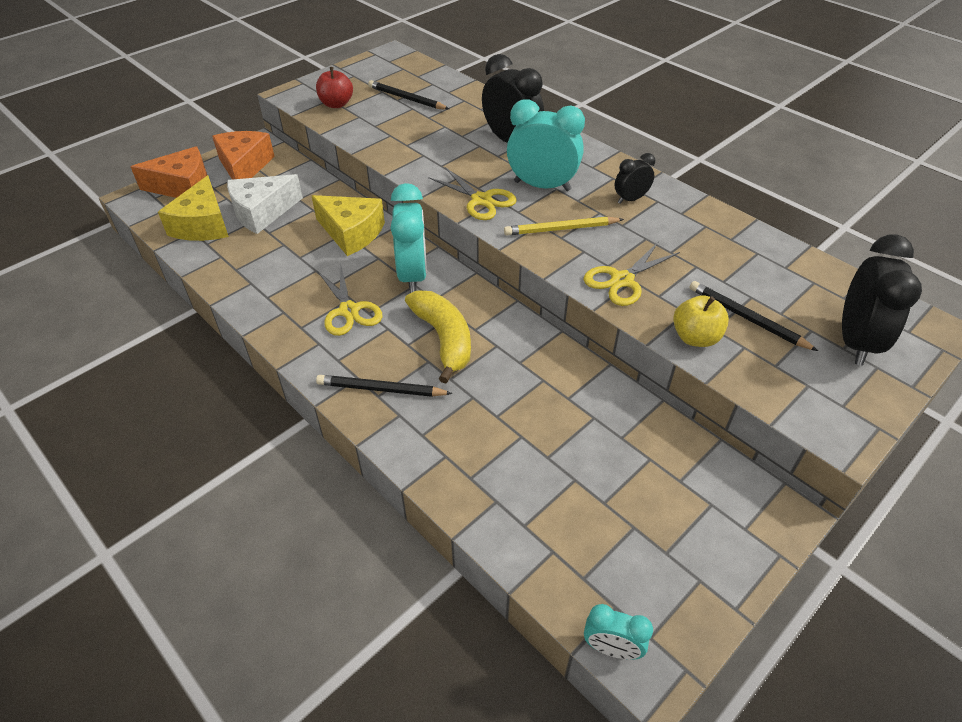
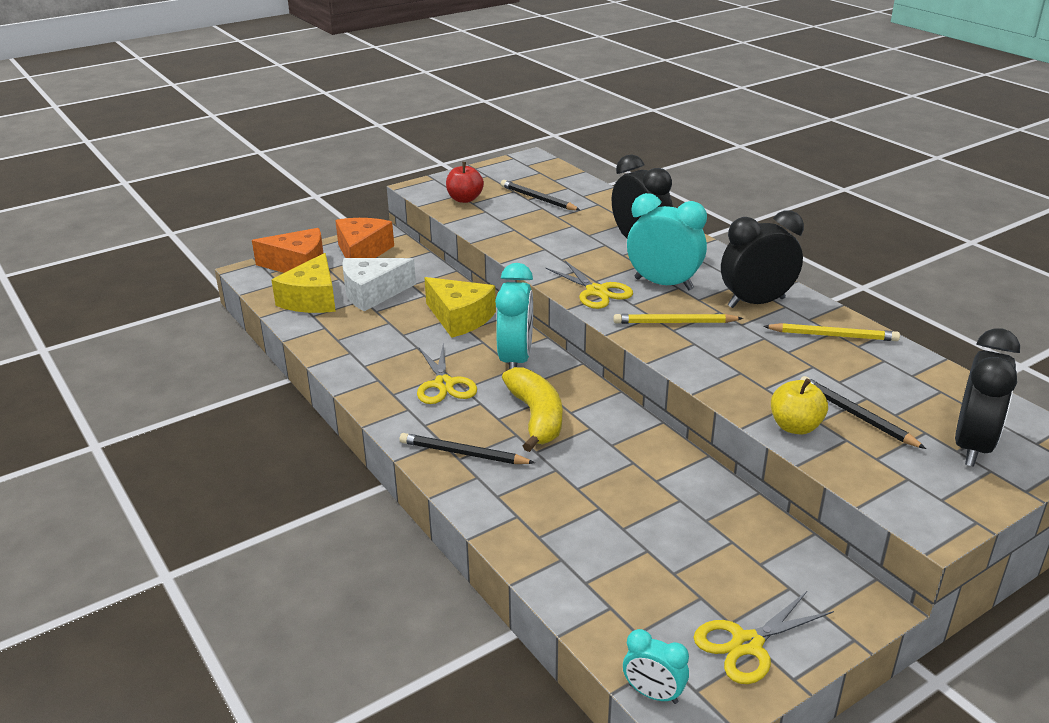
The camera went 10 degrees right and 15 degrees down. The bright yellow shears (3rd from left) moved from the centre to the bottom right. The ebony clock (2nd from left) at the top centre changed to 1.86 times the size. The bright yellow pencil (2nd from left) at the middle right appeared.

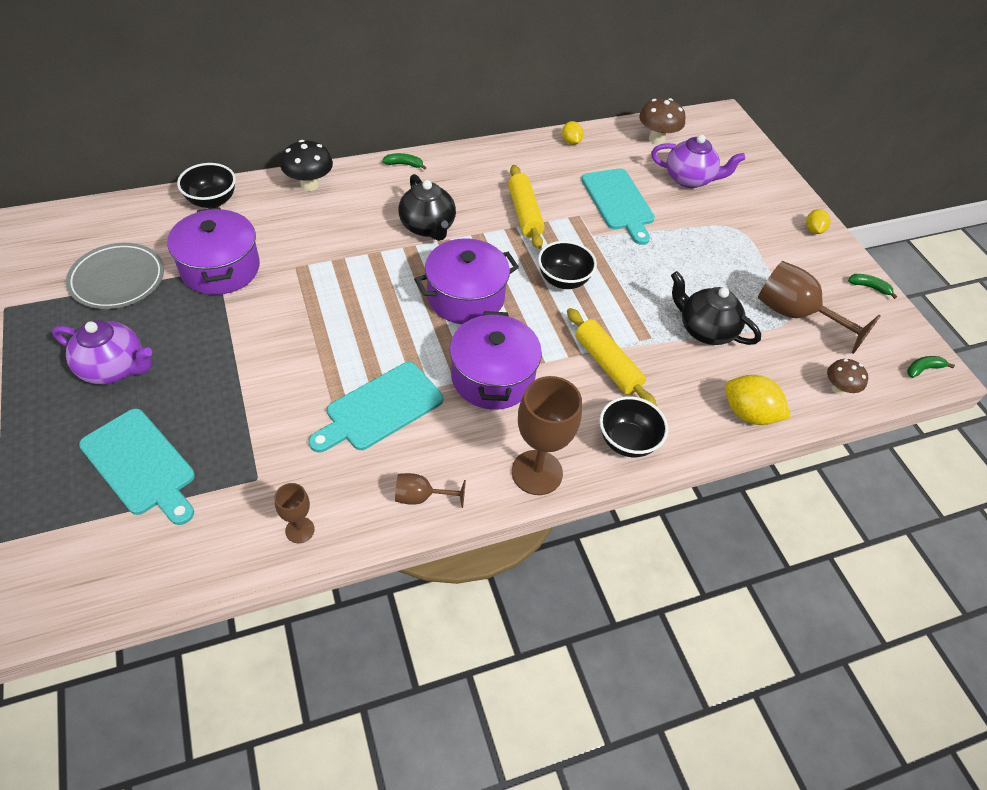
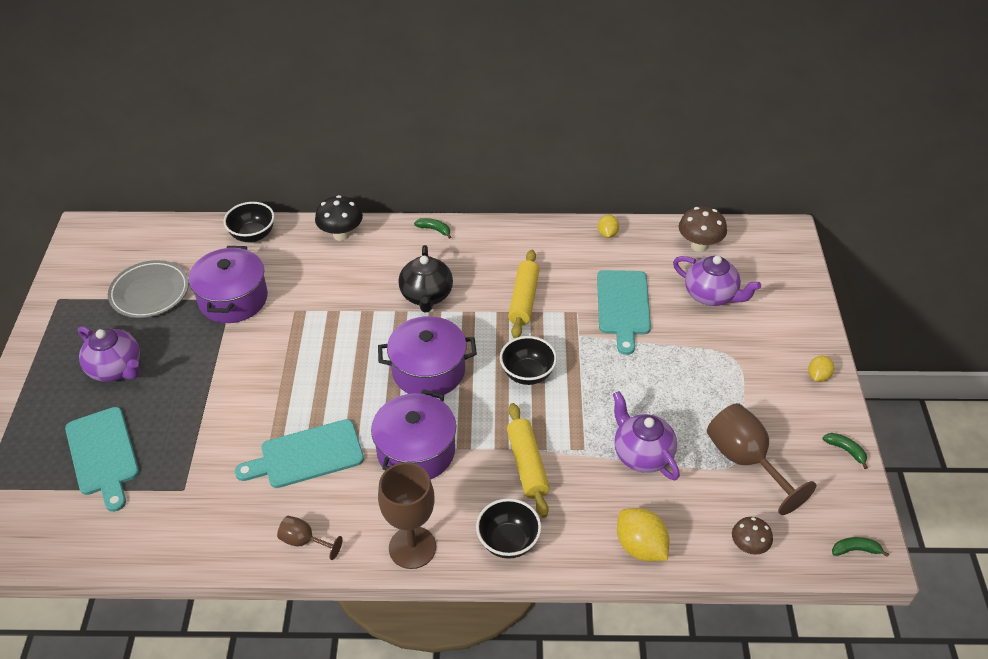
The camera went 25 degrees right and 5 degrees down. The ebony tea pot (2nd from left) at the middle right became the purple tea pot (2nd from left) at the centre. The dark brown goblet (1st from left) at the middle left disappeared.

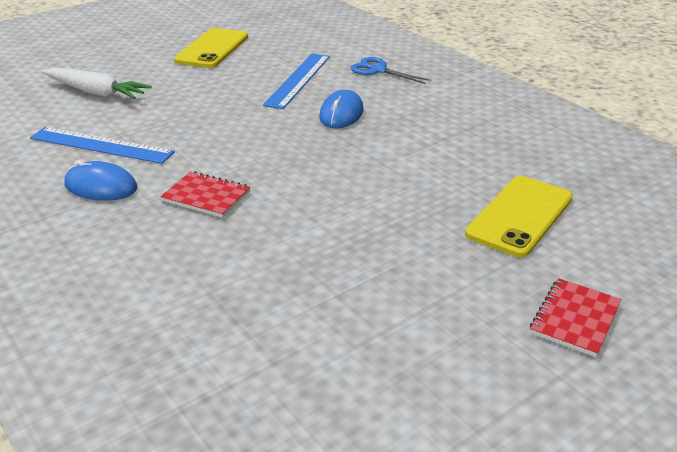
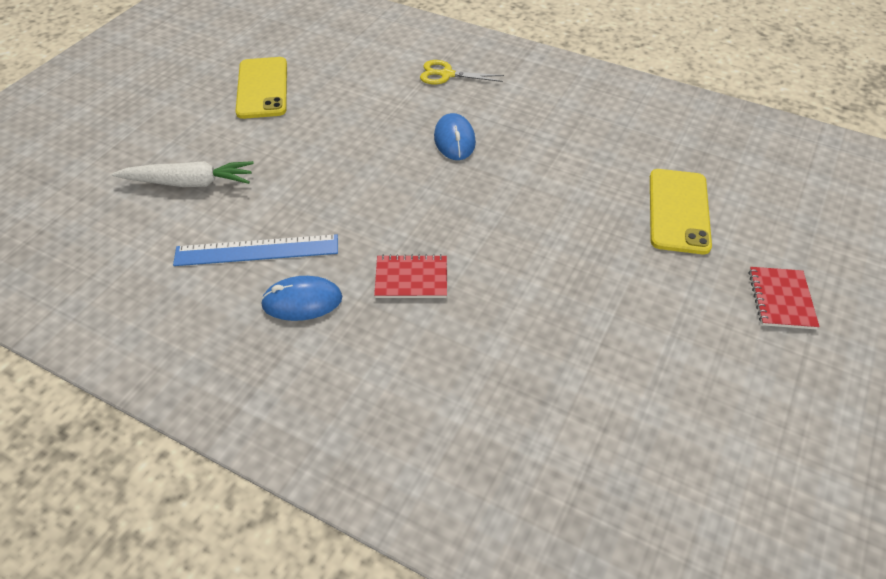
The camera went 25 degrees left and 15 degrees up. The cobalt shears at the top centre became the bright yellow shears at the top centre. The cobalt ruler (2nd from left) at the top centre disappeared.

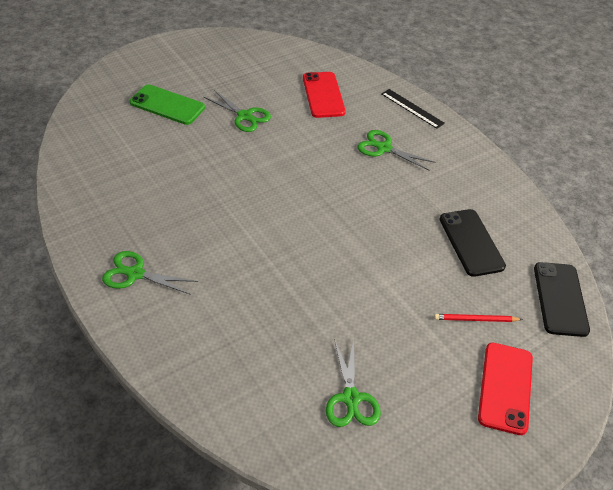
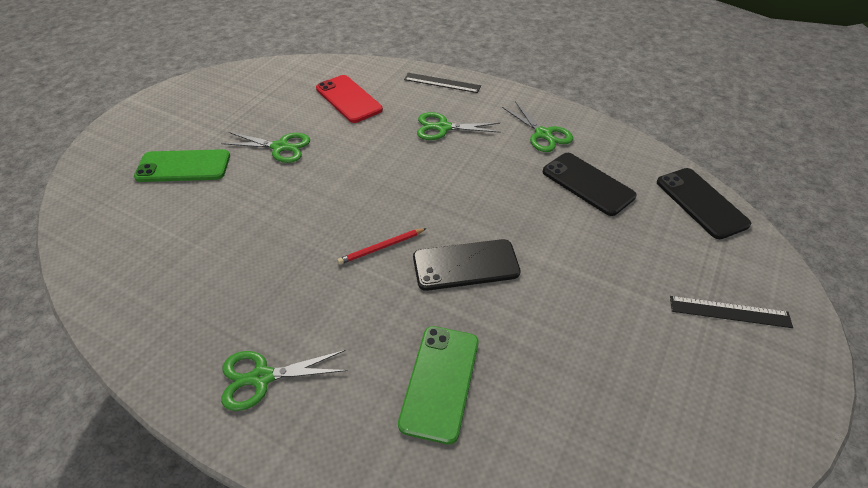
The camera went 25 degrees left and 0 degrees up. The crimson pencil moved from the middle right to the centre. The green mobile phone (2nd from left) at the bottom centre appeared. The ebony mobile phone (1st from left) at the centre appeared. The green shears (3rd from left in the first image) moved from the bottom centre to the top centre. The crimson mobile phone (2nd from left) at the bottom right was replaced by the ebony ruler (2nd from left) at the middle right.

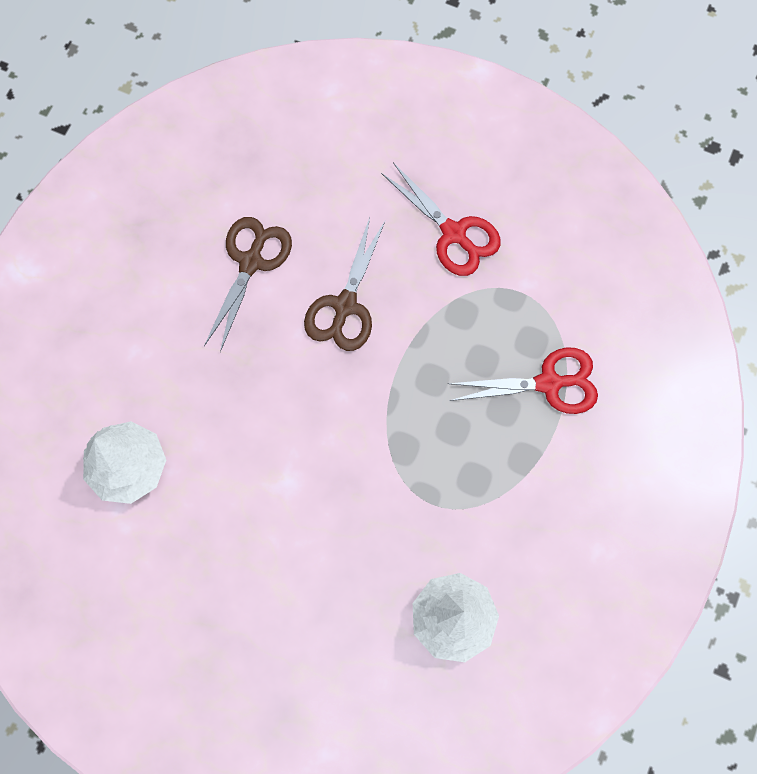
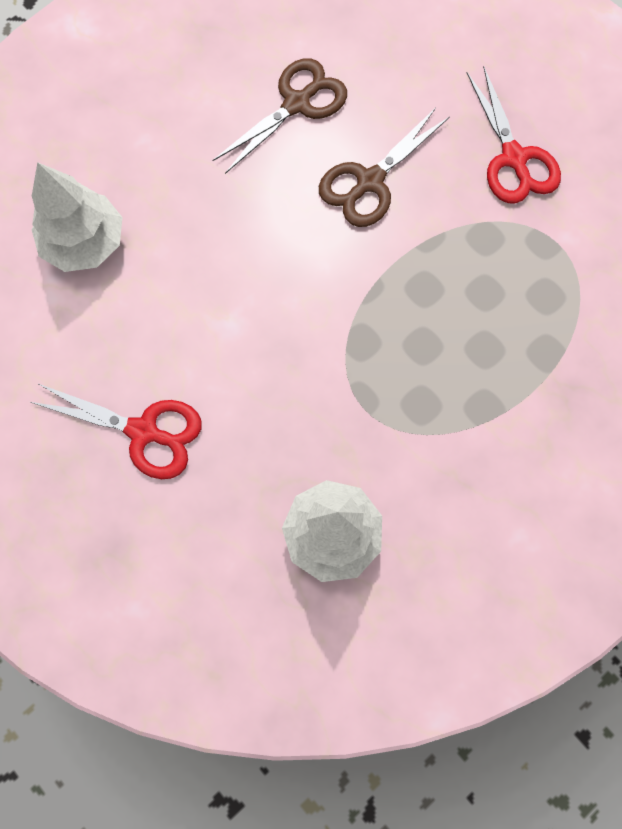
The camera went 25 degrees right and 0 degrees up. The crimson shears (2nd from left in the first image) moved from the middle right to the middle left.

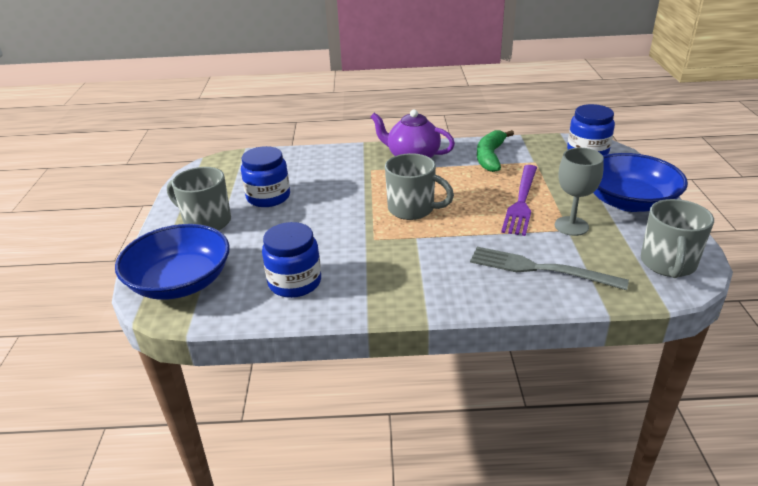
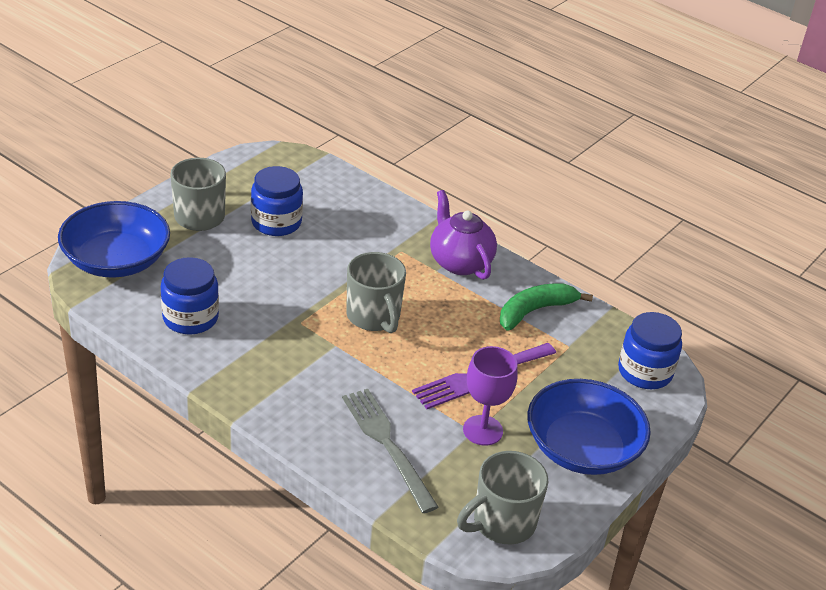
The camera went 35 degrees right and 5 degrees up. The grey goblet at the middle right became the purple goblet at the bottom centre.

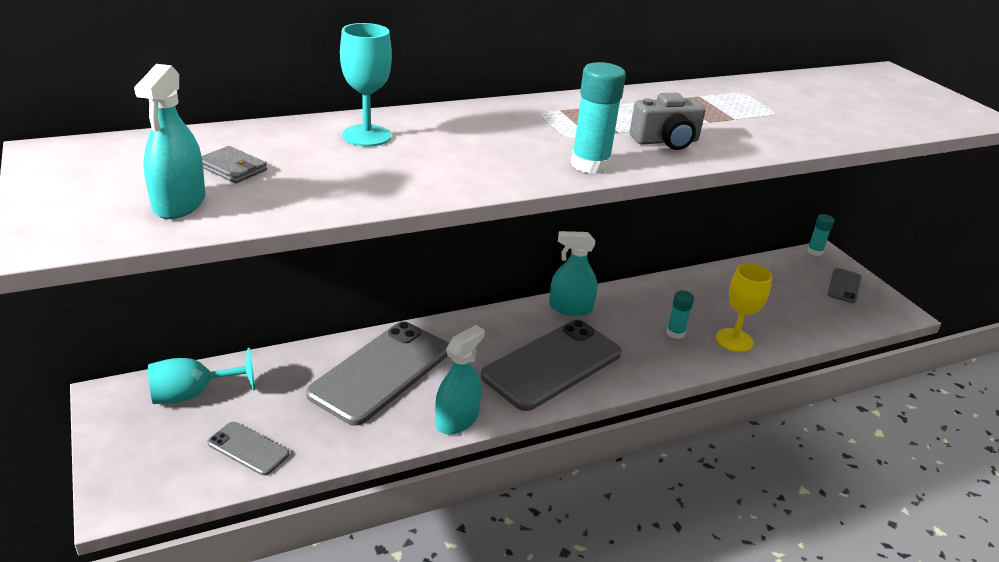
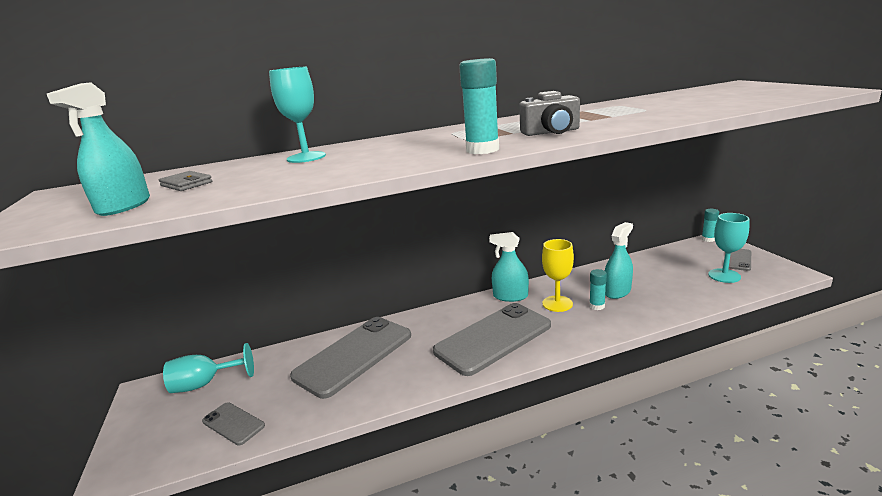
The camera went 10 degrees right and 10 degrees down. The bright yellow goblet moved from the middle right to the centre. The aqua sprayer (2nd from left in the first image) moved from the bottom centre to the middle right. The aqua goblet (3rd from left) at the middle right appeared.

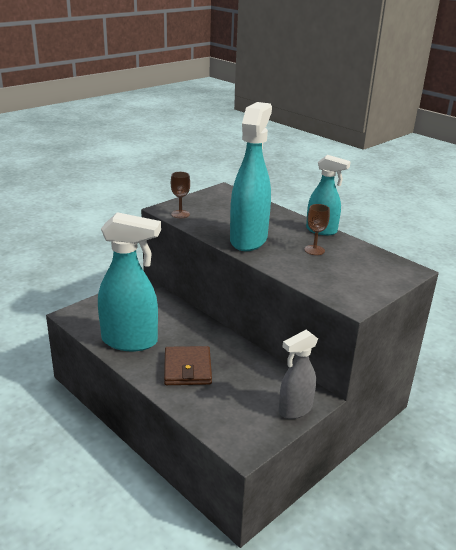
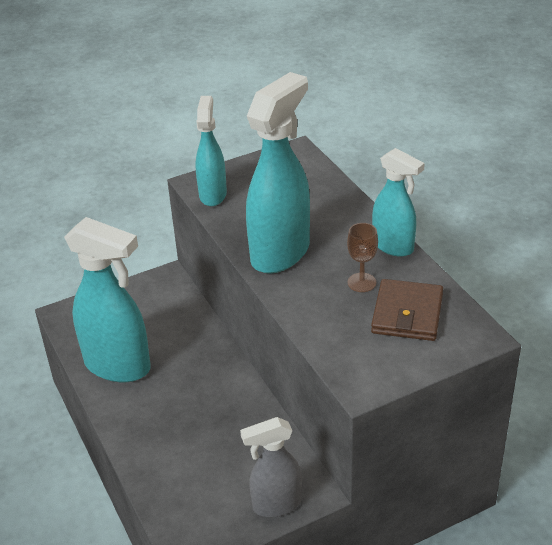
The camera went 20 degrees right and 10 degrees up. The dark brown goblet (1st from left) at the centre was replaced by the aqua sprayer (2nd from left) at the top centre. The dark brown card wallet moved from the centre to the middle right.

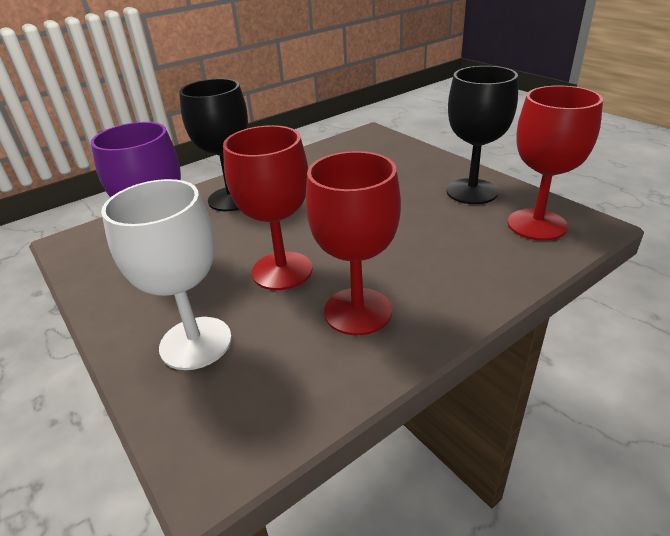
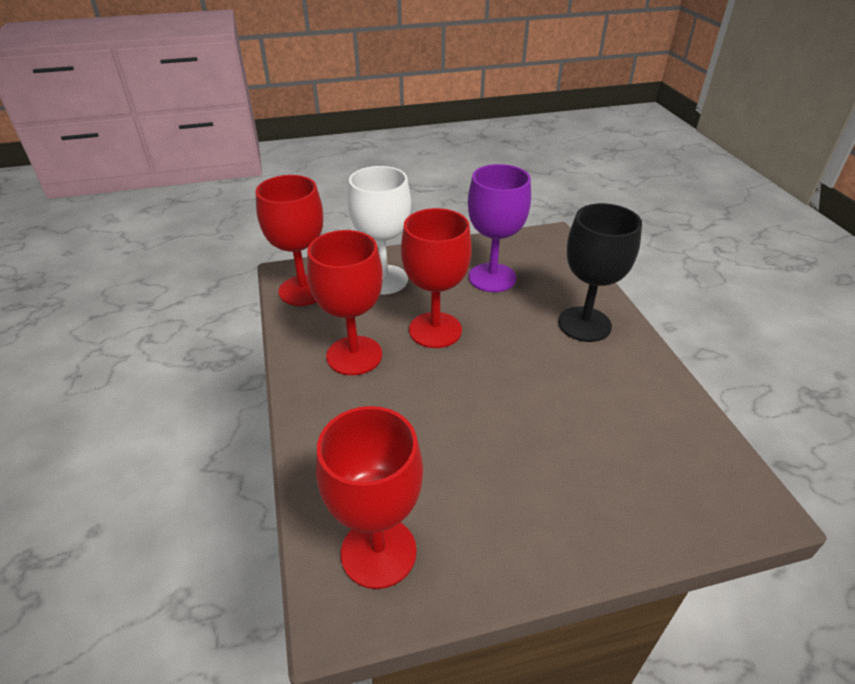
The camera went 110 degrees right and 5 degrees up. The crimson goblet (1st from left) at the centre appeared. The ebony goblet (2nd from left) at the top right disappeared.

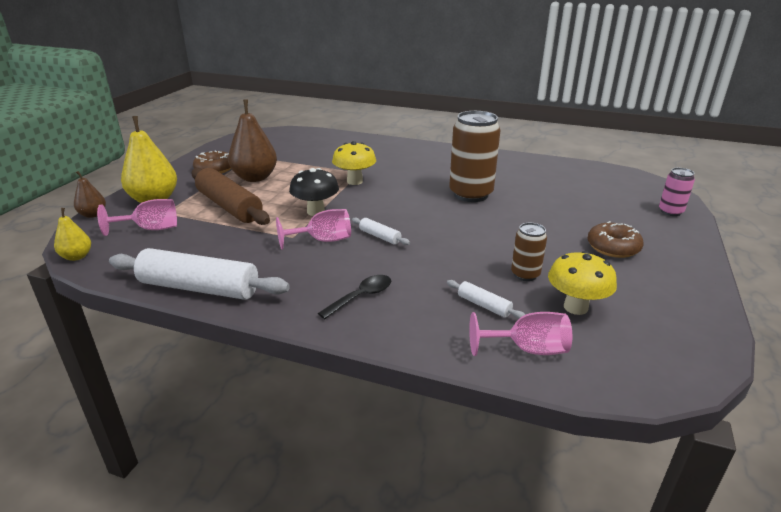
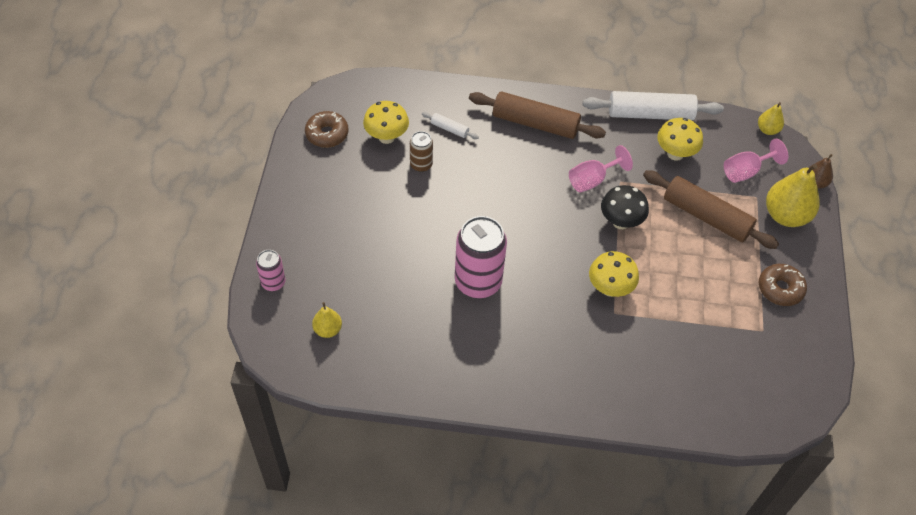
The camera went 165 degrees right and 25 degrees up. The dark brown doughnut (2nd from left in the first image) moved from the middle right to the top centre. The bright yellow toy pear (1st from left) at the centre appeared. The dark brown tin (1st from left) at the top centre became the rose-pink tin (2nd from left) at the centre. The ebony spoon at the centre was replaced by the dark brown dough roller (1st from left) at the top centre. The bright yellow mushroom (3rd from left) at the top right appeared. The dark brown toy pear (2nd from left) at the top left disappeared. The pure white dough roller (2nd from left) at the centre disappeared. The rose-pink goblet (3rd from left) at the centre disappeared.

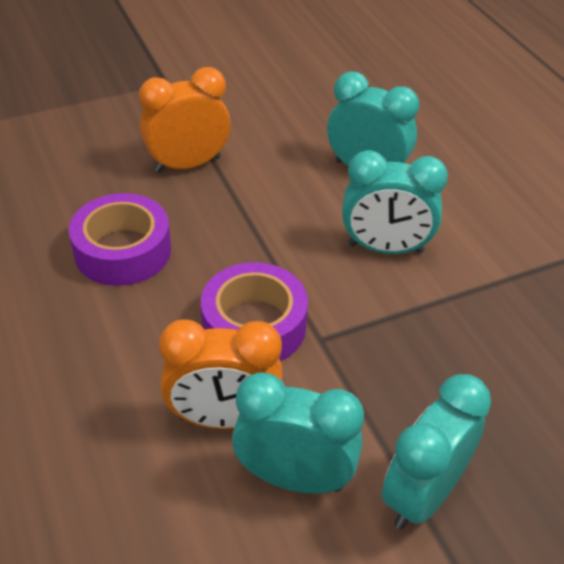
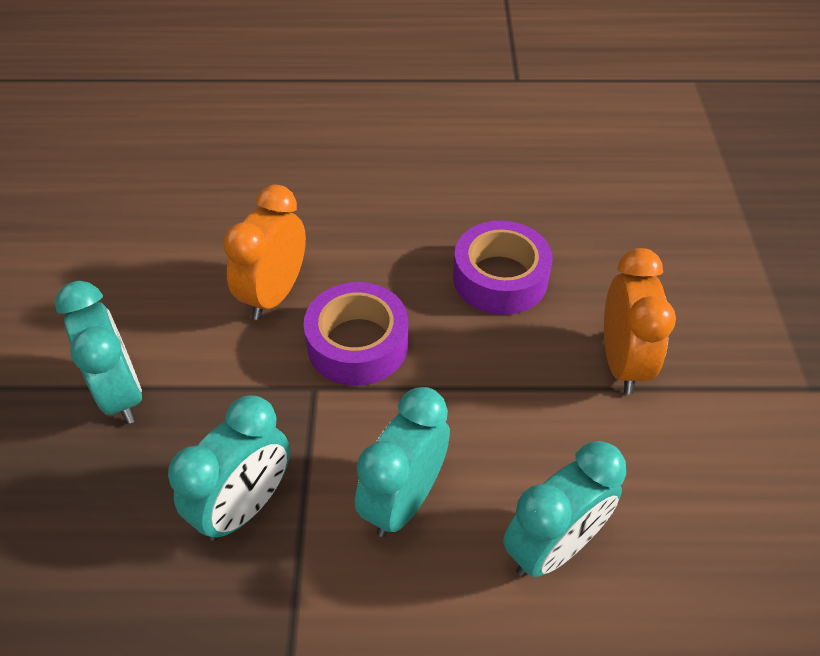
The camera went 115 degrees right and 5 degrees up. The aqua clock (1st from left in the first image) moved from the bottom centre to the bottom left.

